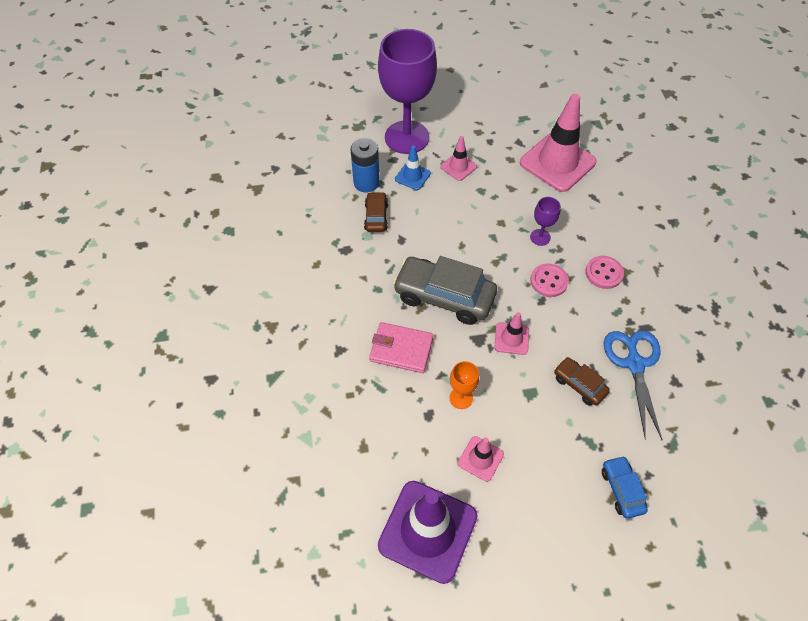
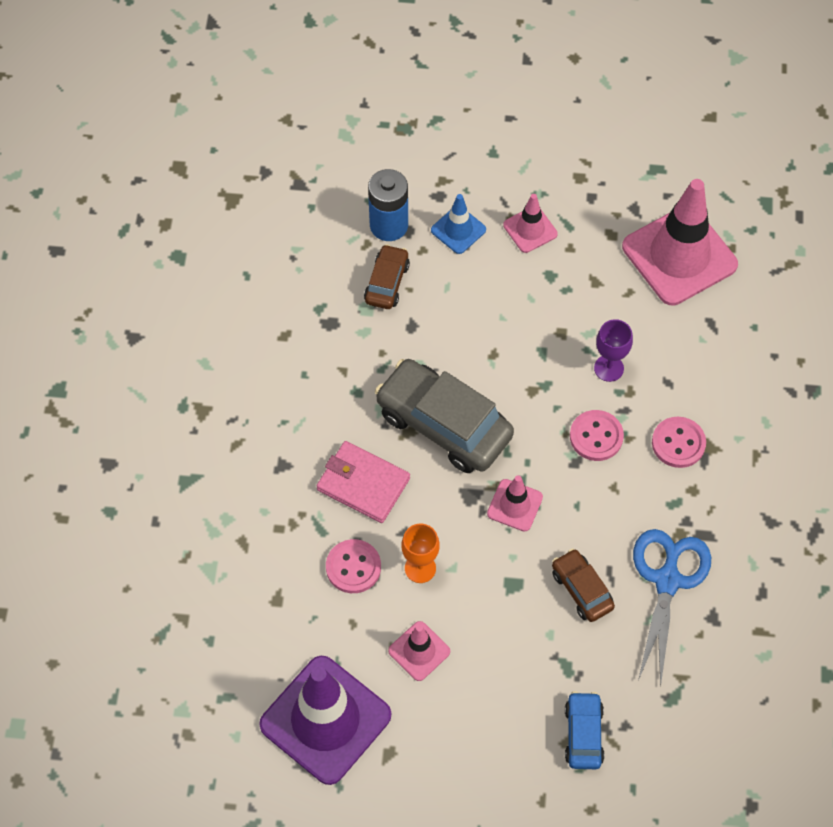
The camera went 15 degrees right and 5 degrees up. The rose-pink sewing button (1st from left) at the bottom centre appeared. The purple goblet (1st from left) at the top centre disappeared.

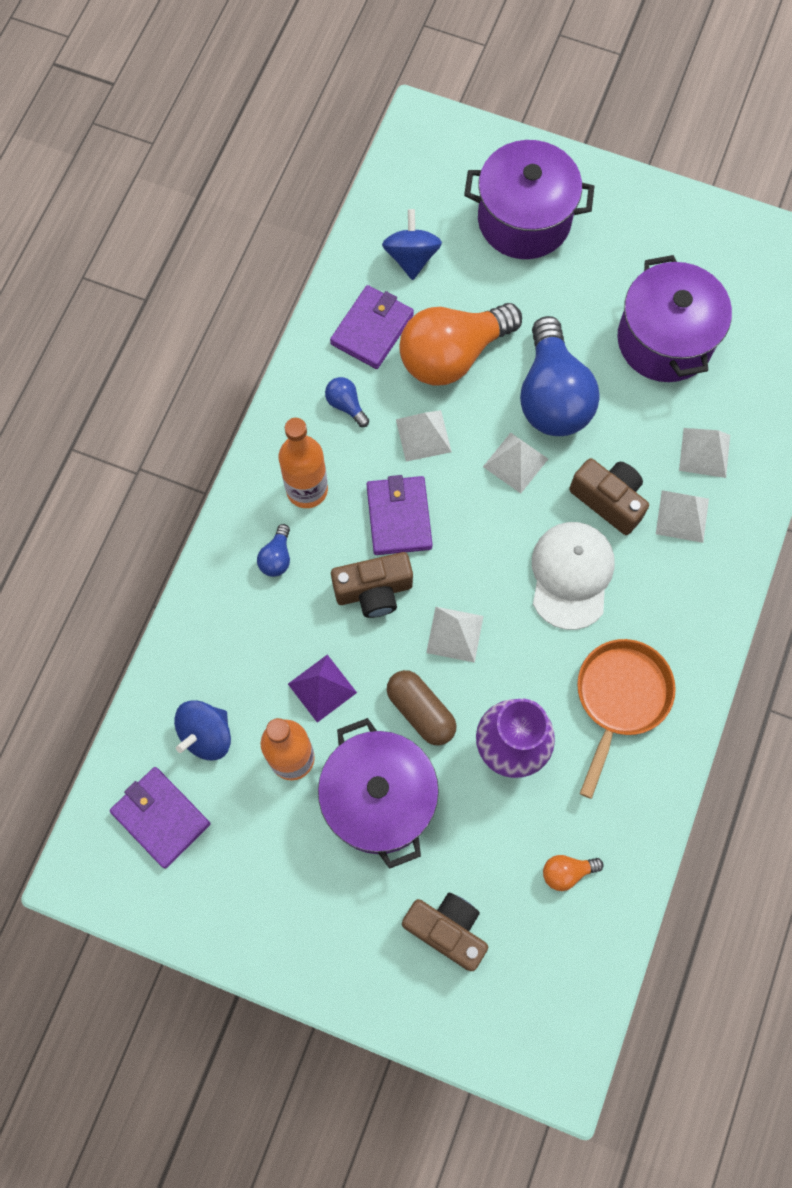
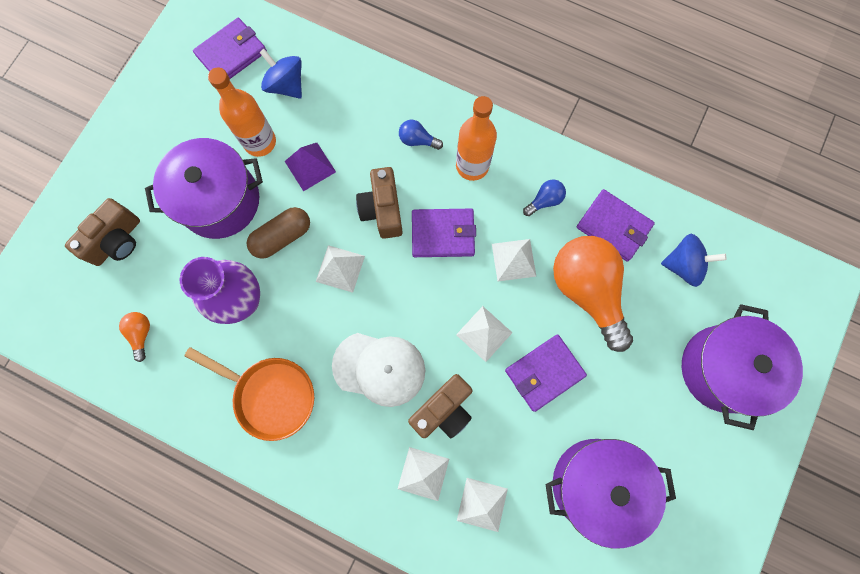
The camera went 95 degrees right and 5 degrees up. The cobalt lightbulb (3rd from left) at the top right was replaced by the purple card wallet (3rd from left) at the centre.

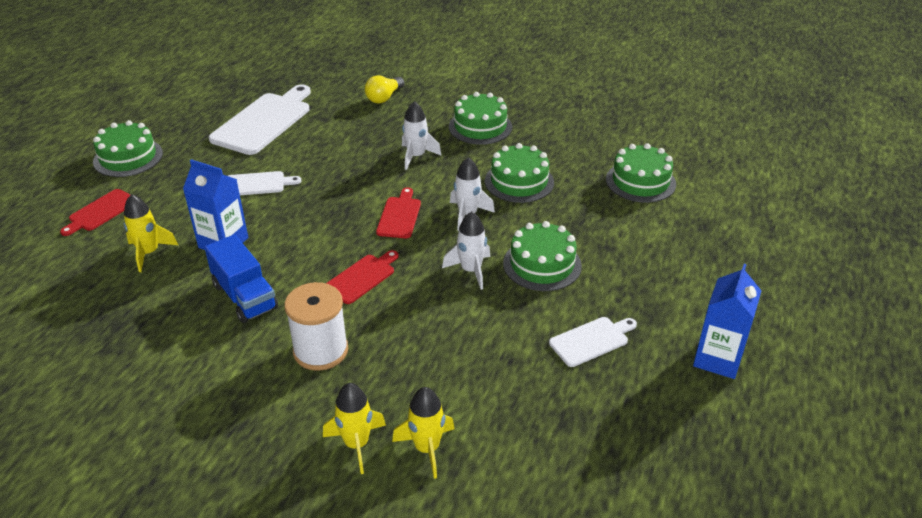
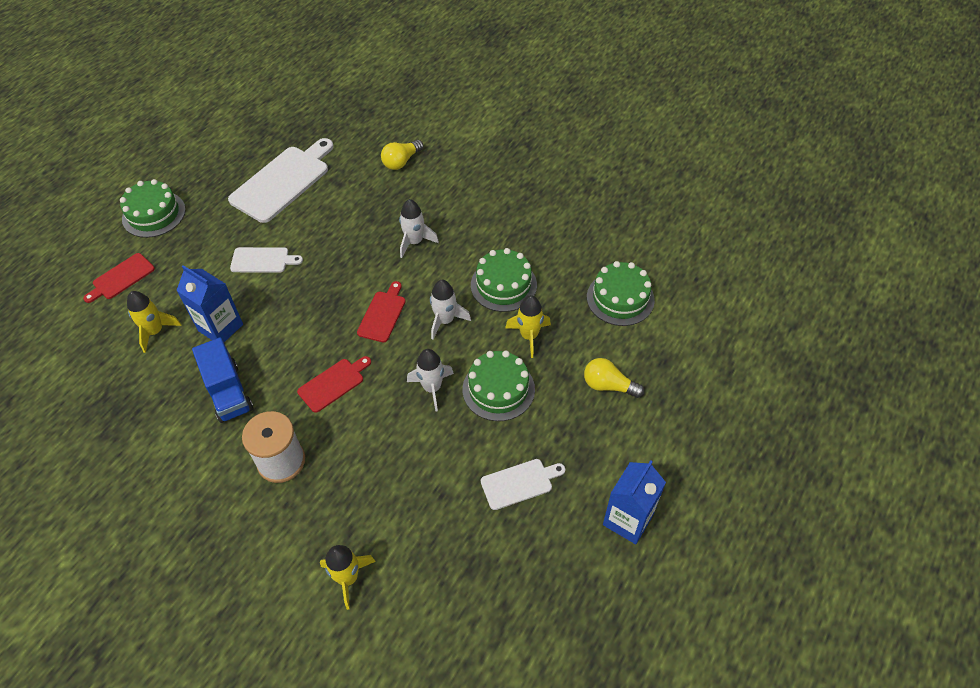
The camera went 10 degrees right and 15 degrees up. The bright yellow spaceship (2nd from left in the first image) moved from the bottom centre to the centre. The bright yellow lightbulb (2nd from left) at the centre appeared. The green layer cake (2nd from left) at the top centre disappeared.

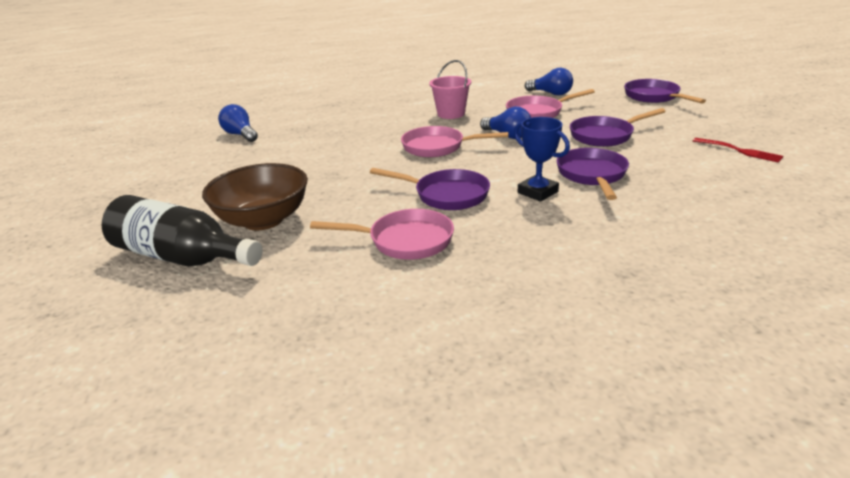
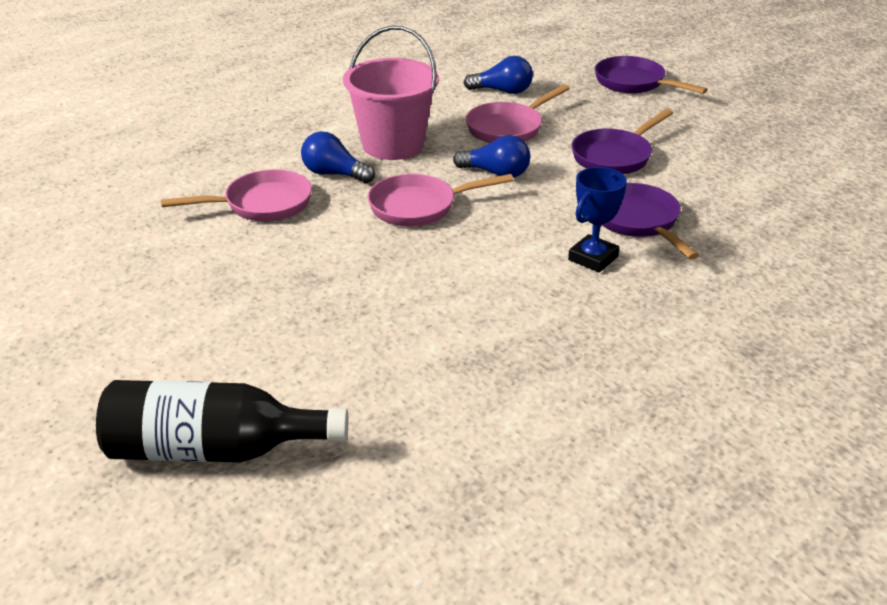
The camera went 25 degrees left and 5 degrees up. The rose-pink skillet (1st from left) moved from the centre to the top left. The cobalt lightbulb (1st from left) moved from the top left to the top centre. The rose-pink pail at the top centre changed to 1.56 times the size. The cobalt trophy at the top centre turned 75 degrees counterclockwise. The dark brown bowl at the middle left disappeared. The purple skillet (1st from left) at the centre disappeared. The crimson fork at the top right disappeared.

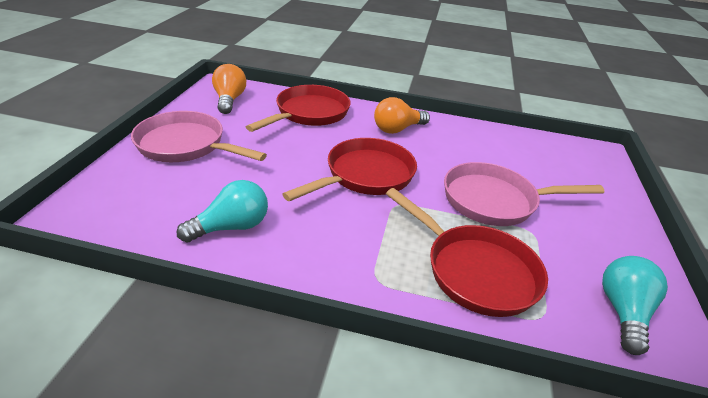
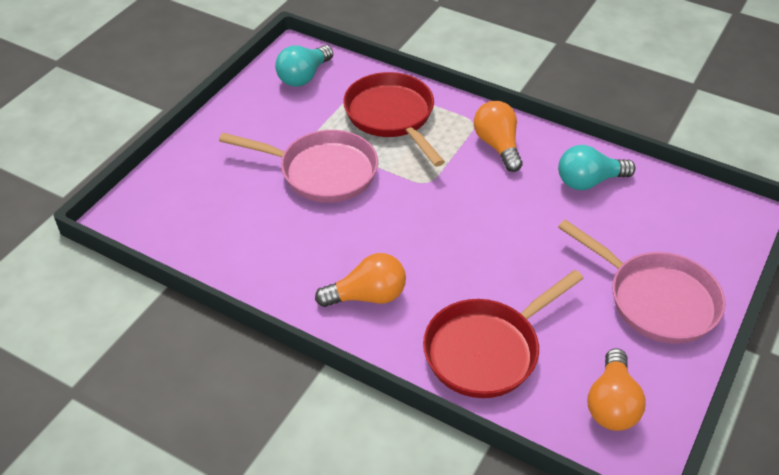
The camera went 160 degrees left and 10 degrees up. The orange lightbulb (2nd from left) at the top centre appeared. The crimson skillet (2nd from left) at the centre disappeared.

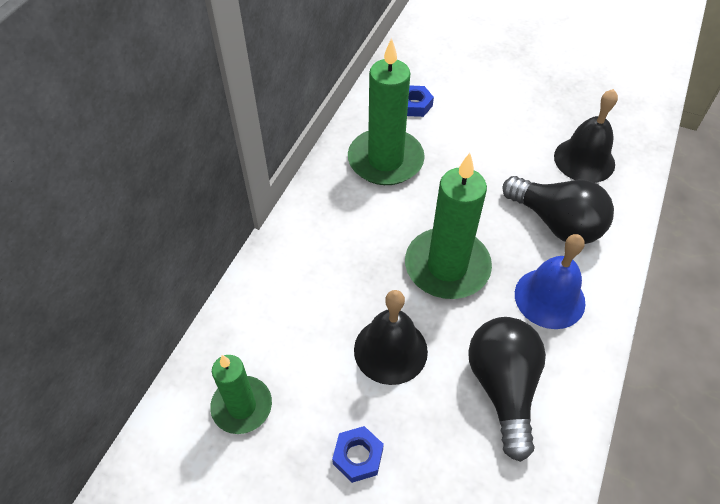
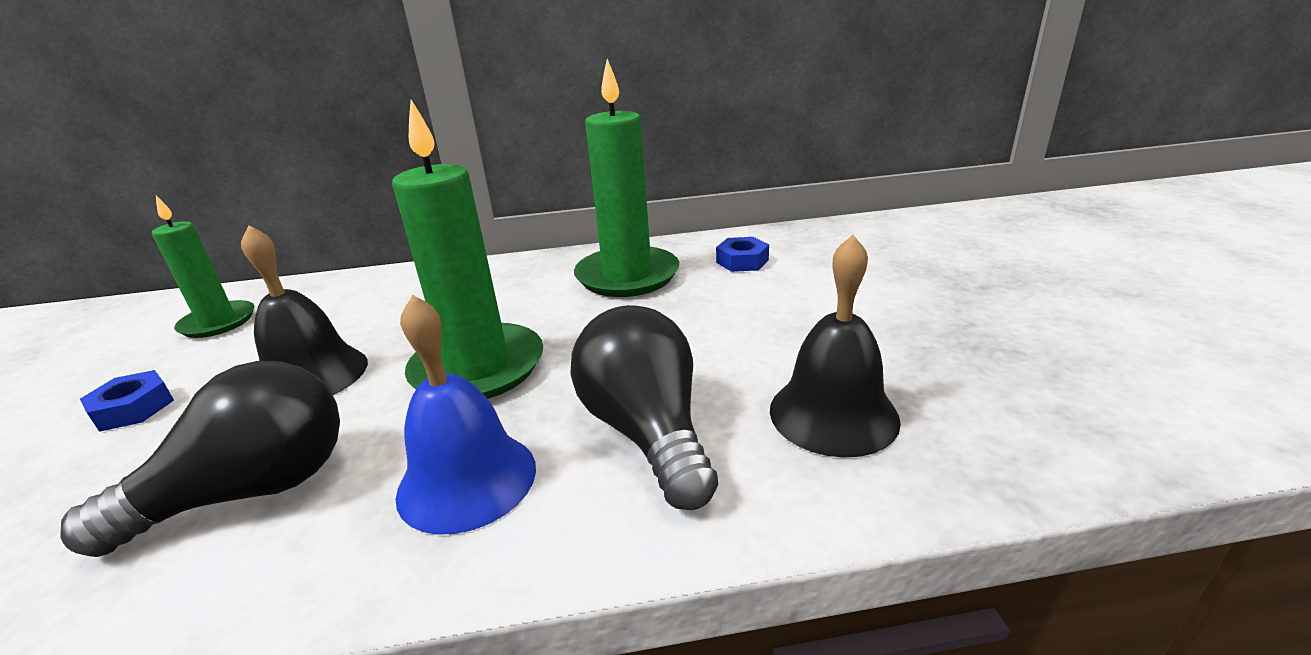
The camera went 60 degrees right and 25 degrees down. The ebony lightbulb (2nd from left) at the middle right turned 150 degrees clockwise.

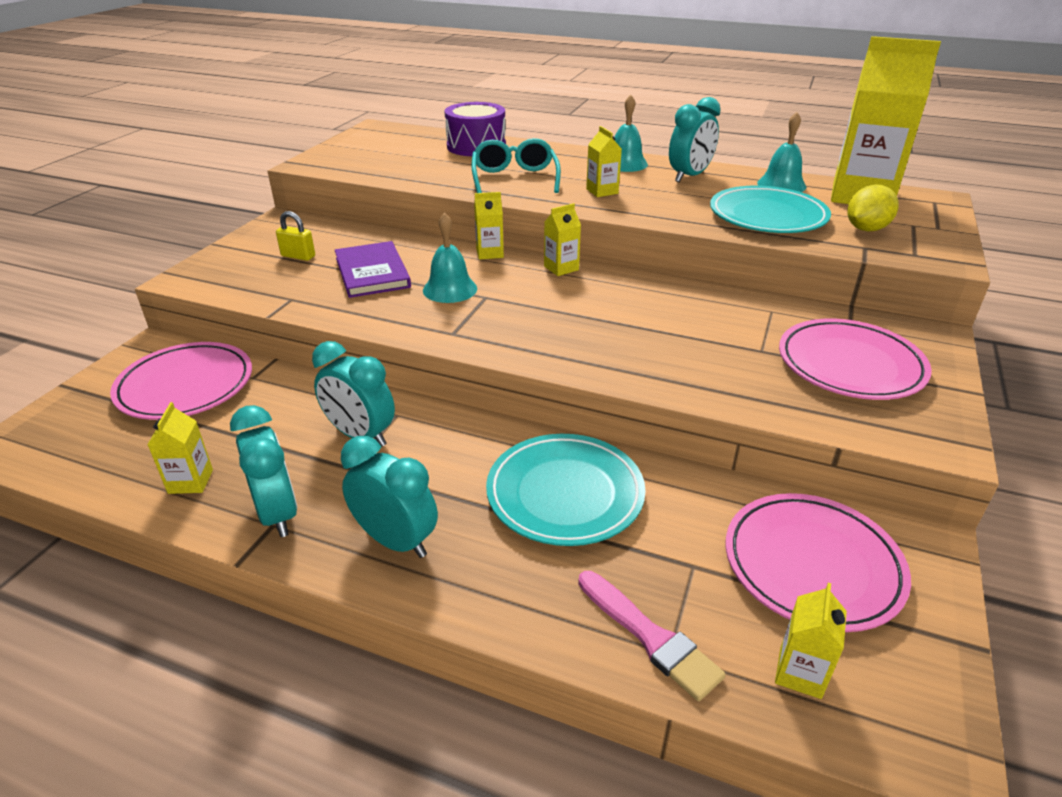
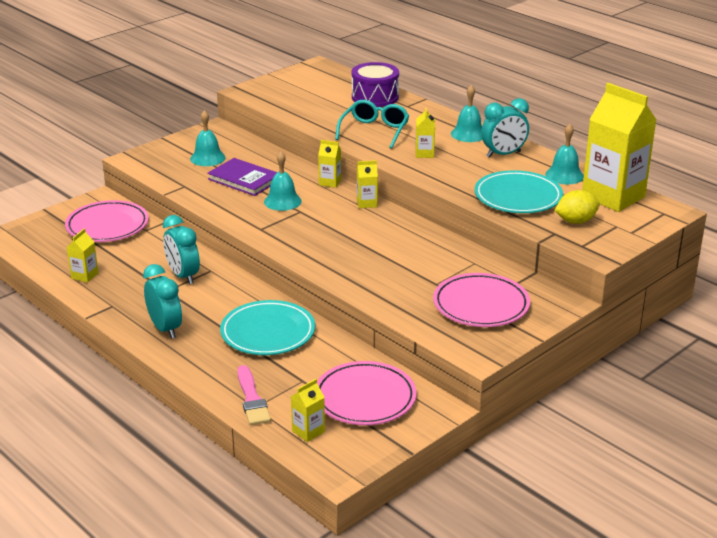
The camera went 25 degrees right and 5 degrees down. The bright yellow padlock at the top left was replaced by the aqua hand bell (1st from left) at the top left. The purple hardback at the centre turned 60 degrees counterclockwise. The aqua clock (1st from left) at the middle left disappeared.

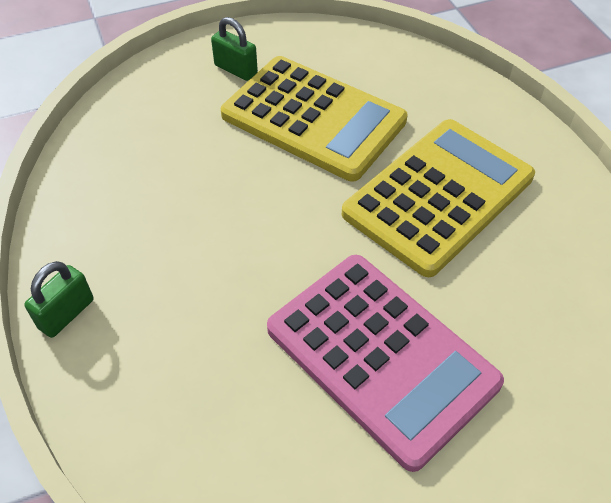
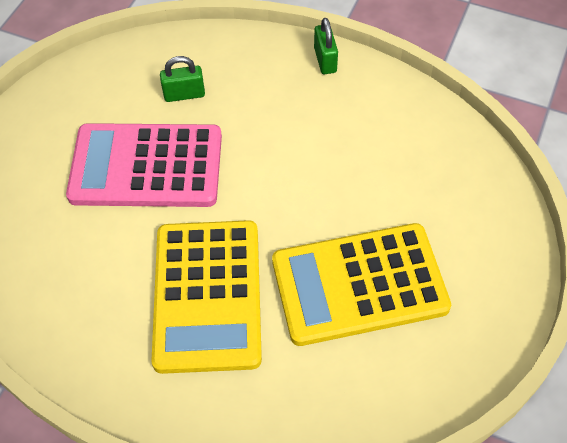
The camera went 135 degrees right and 5 degrees up. The green padlock (2nd from left in the first image) moved from the top centre to the top left.

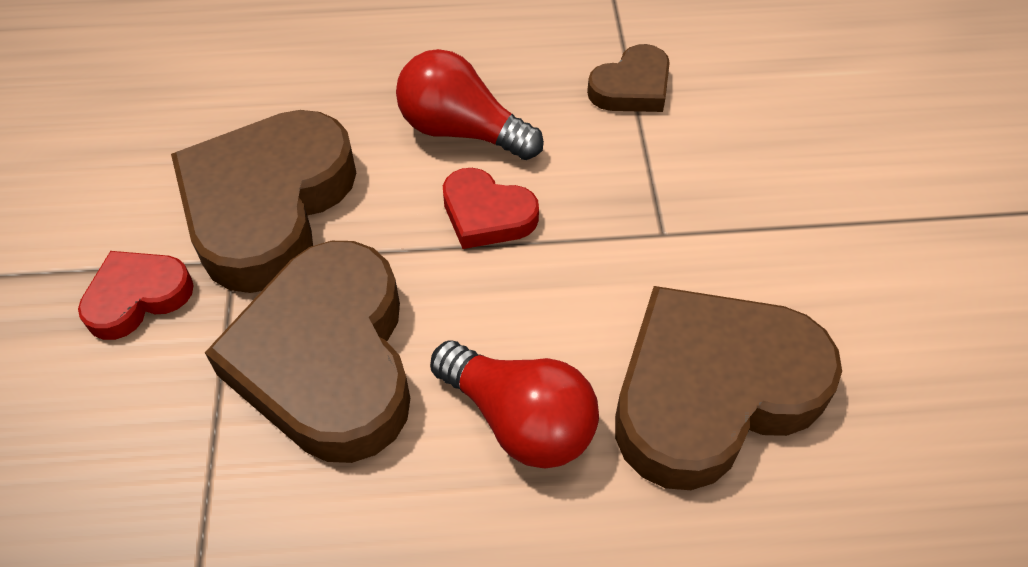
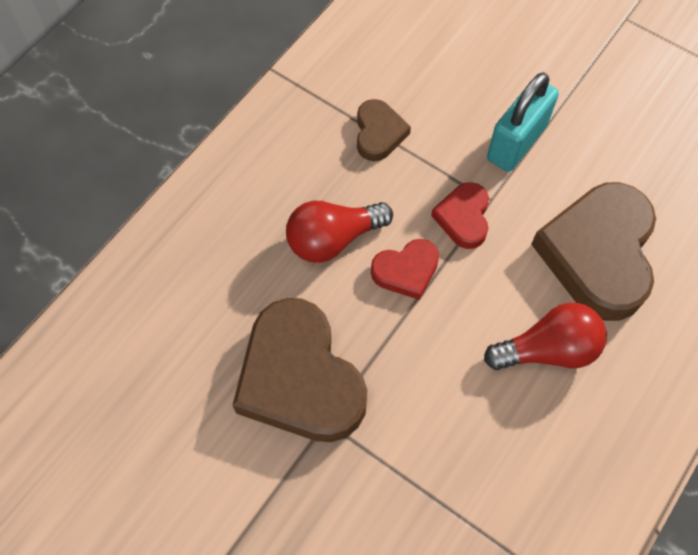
The camera went 50 degrees left and 10 degrees up. The crimson love heart (1st from left in the first image) moved from the middle left to the centre. The aqua padlock at the top right appeared. The dark brown love heart (2nd from left) at the middle left disappeared.

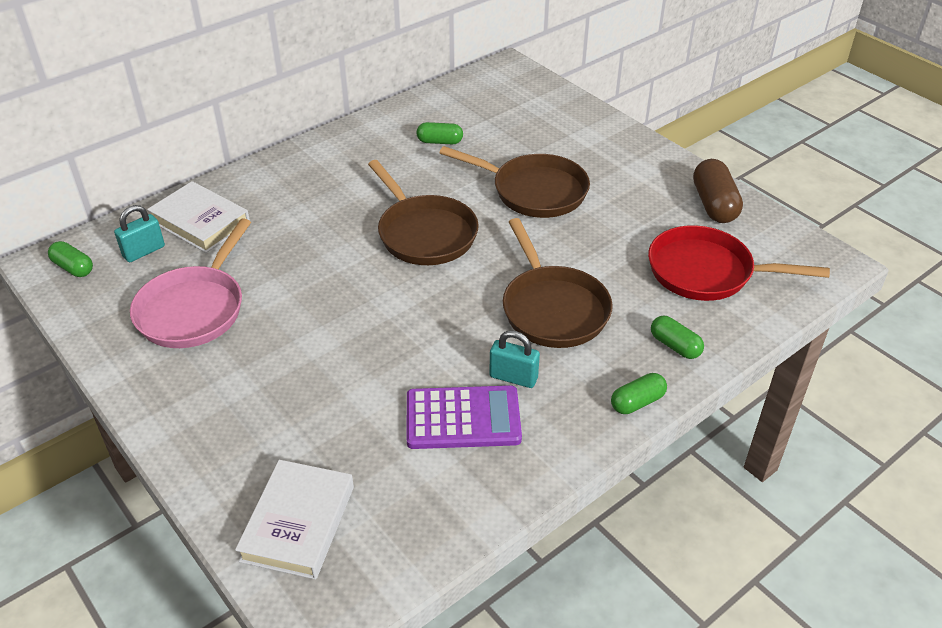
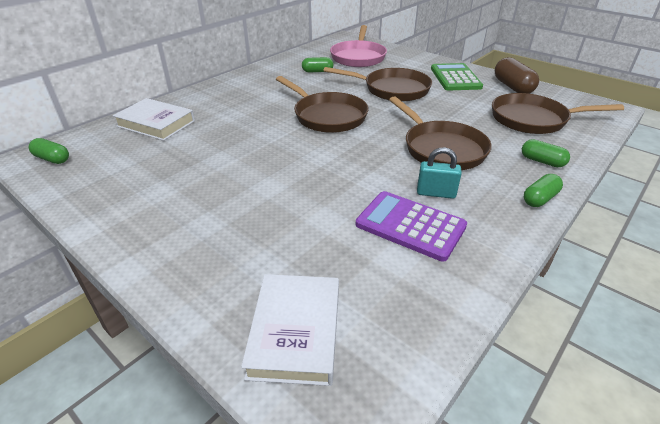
The camera went 10 degrees left and 5 degrees down. The rose-pink skillet moved from the middle left to the top centre. The purple adding machine at the centre turned 135 degrees counterclockwise. The green adding machine at the top right appeared. The crimson skillet at the middle right became the dark brown skillet (4th from left) at the top right. The aqua padlock (1st from left) at the middle left disappeared.

